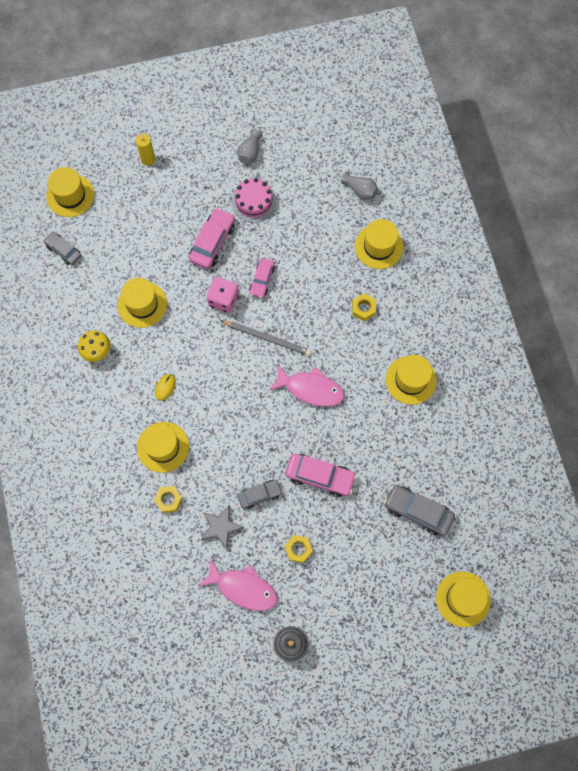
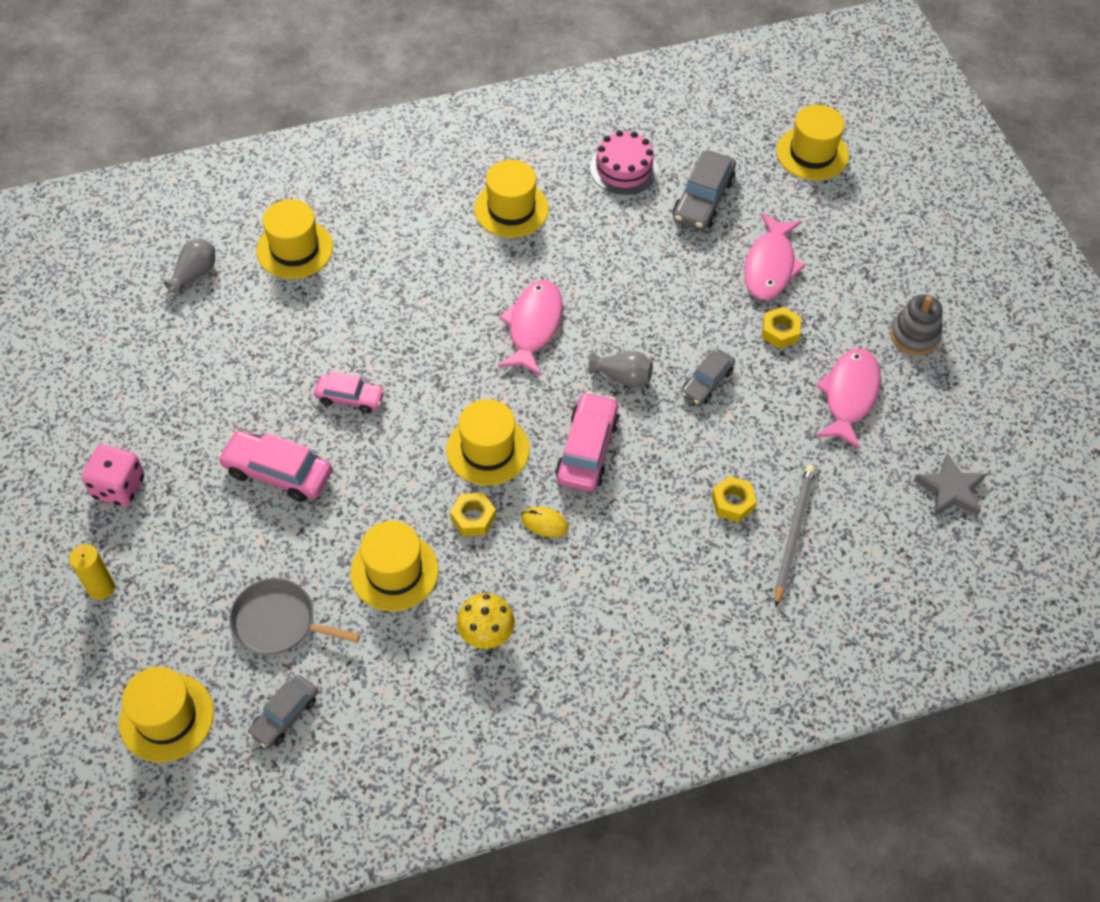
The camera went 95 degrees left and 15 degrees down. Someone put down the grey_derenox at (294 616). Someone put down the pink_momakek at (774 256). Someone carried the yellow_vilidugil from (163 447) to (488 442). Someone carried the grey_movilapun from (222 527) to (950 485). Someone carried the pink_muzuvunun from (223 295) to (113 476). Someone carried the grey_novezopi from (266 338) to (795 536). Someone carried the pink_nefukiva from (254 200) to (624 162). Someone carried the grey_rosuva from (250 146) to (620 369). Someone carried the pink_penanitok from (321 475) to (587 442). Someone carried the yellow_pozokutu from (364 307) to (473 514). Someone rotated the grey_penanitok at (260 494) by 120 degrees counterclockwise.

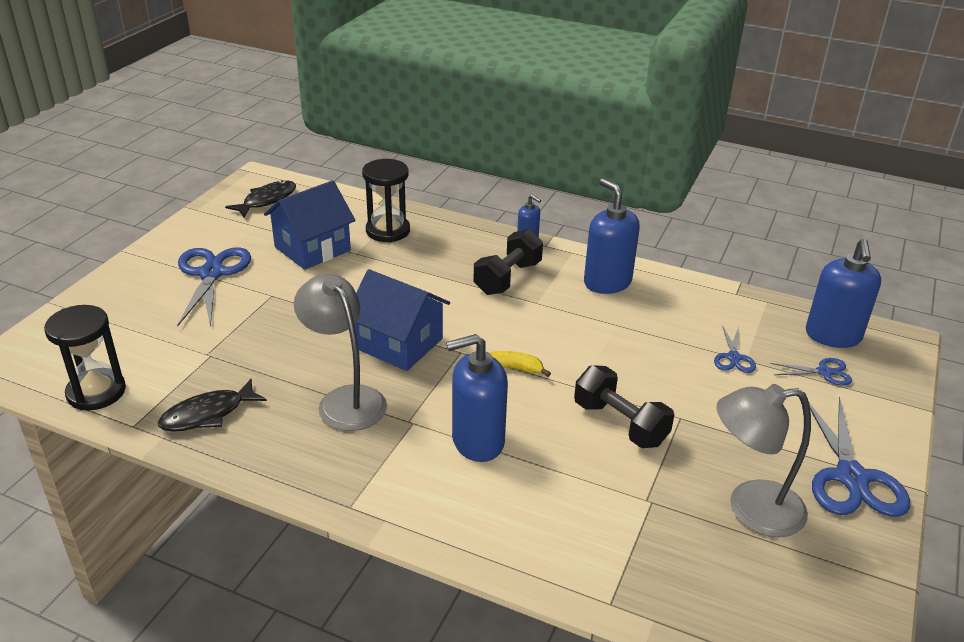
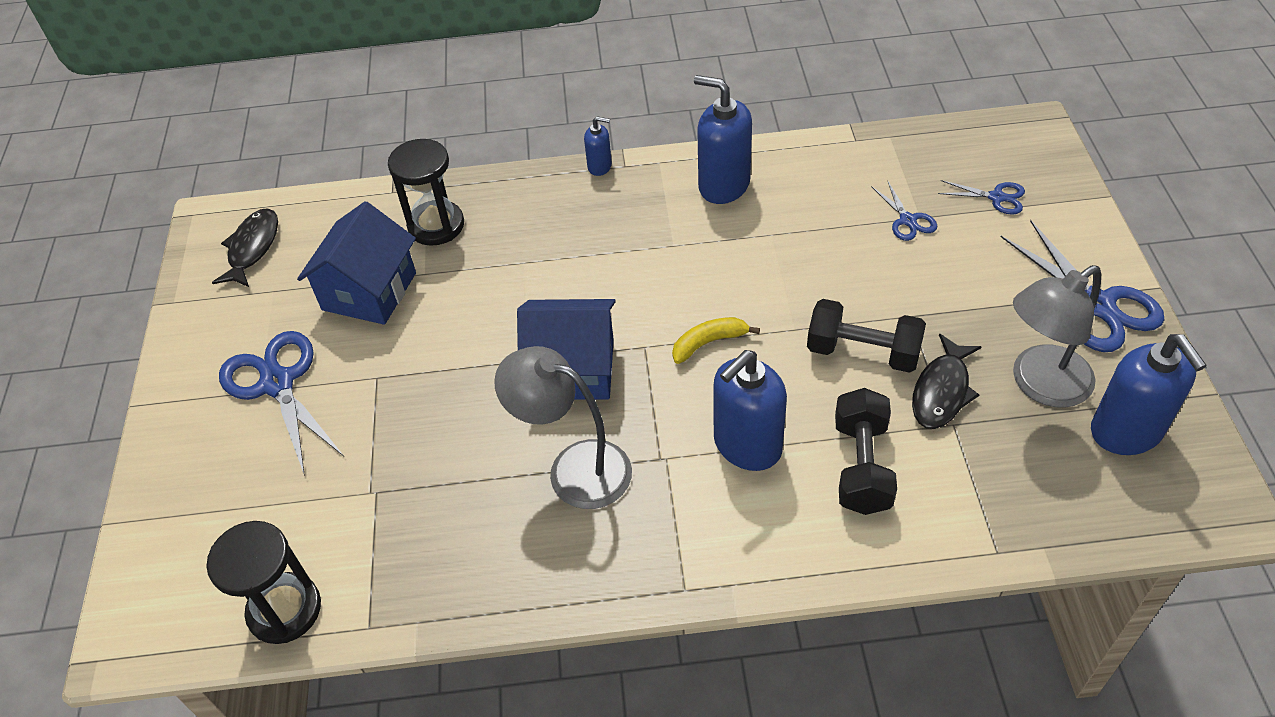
The camera went 25 degrees left and 15 degrees up. Someone carried the black_momakek from (212 405) to (946 381). Someone carried the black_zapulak from (508 262) to (866 451). Someone carried the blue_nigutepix from (843 293) to (1149 394). Someone rotated the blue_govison at (811 372) by 45 degrees clockwise.

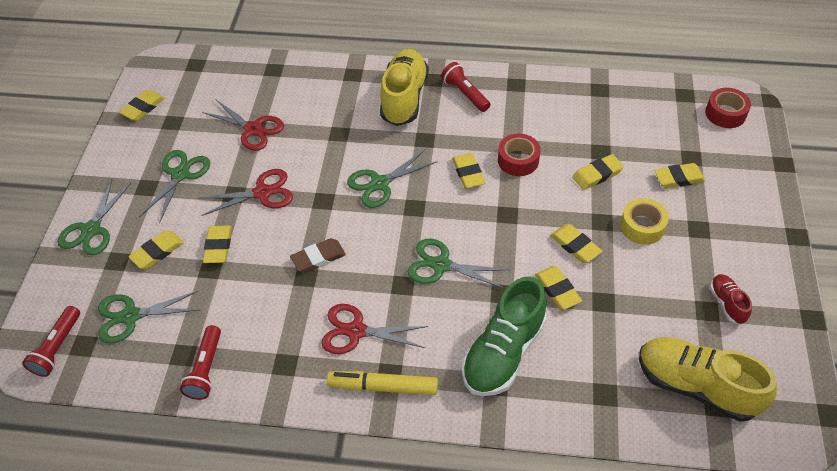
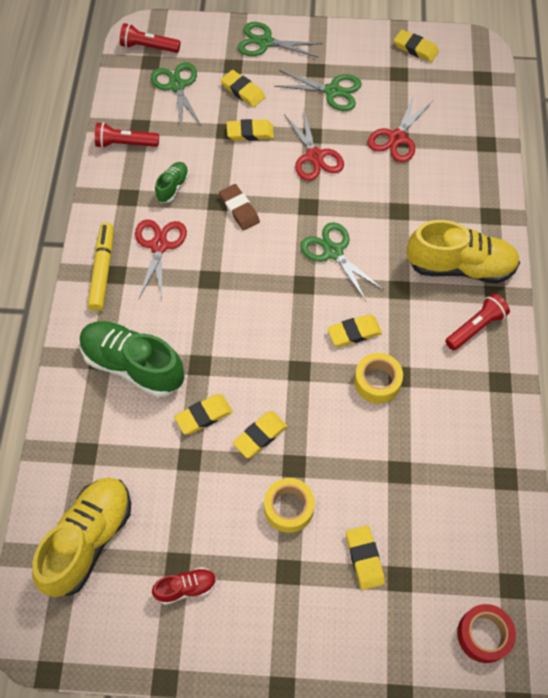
The camera went 85 degrees right and 10 degrees up. Someone took away the green_govison at (458 264). Someone took away the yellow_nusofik at (598 172). Someone put down the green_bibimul at (172 182). Someone repainted the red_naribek at (519 154), which became the yellow_naribek at (378 378).

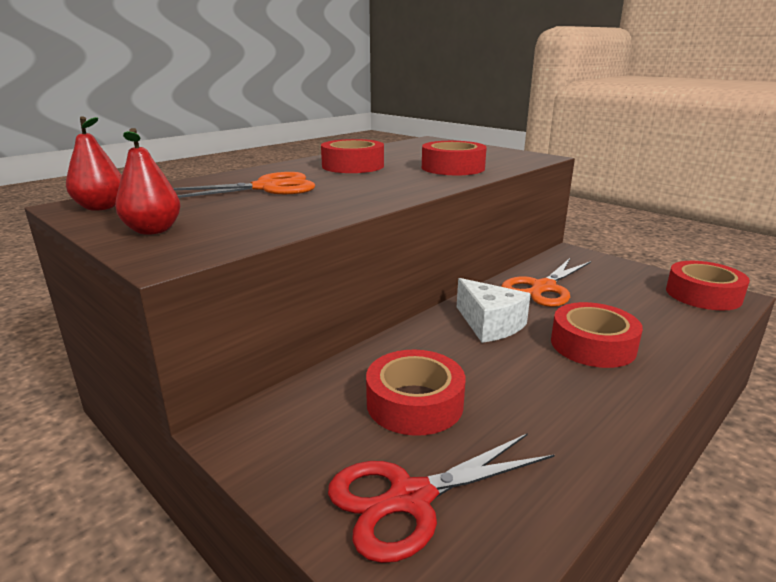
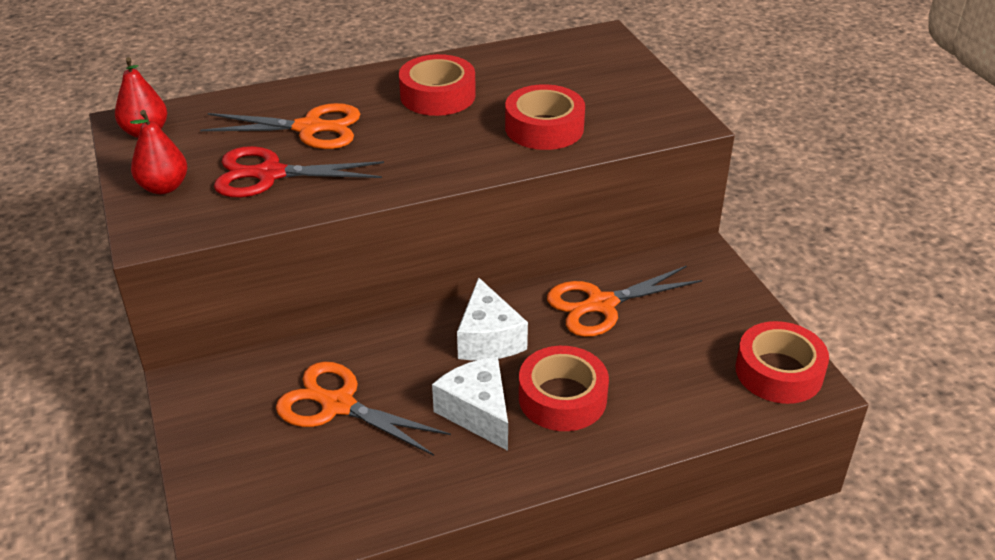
The camera went 25 degrees right and 15 degrees up. Someone put down the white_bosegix at (470 404). Someone carried the red_govison from (441 498) to (299 171). Someone swapped the red_naribek at (415 393) for the orange_govison at (363 409).

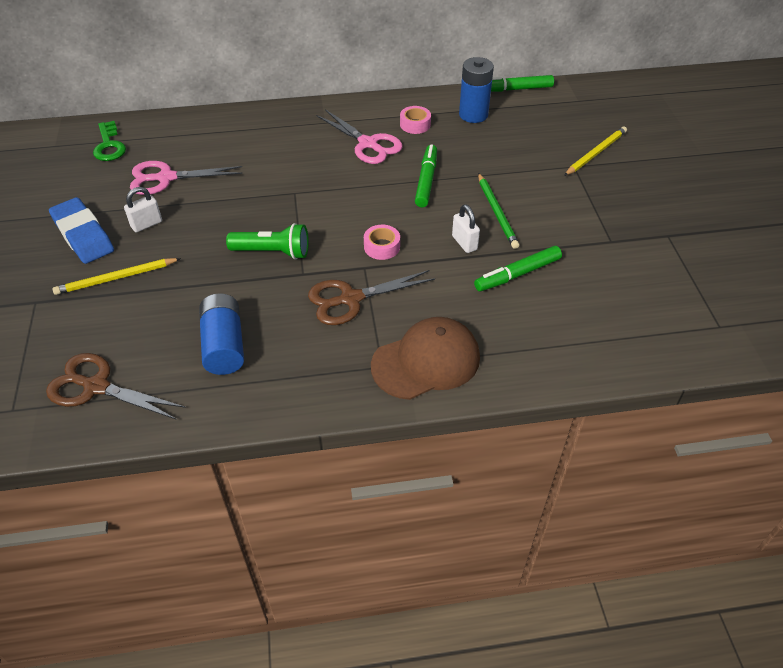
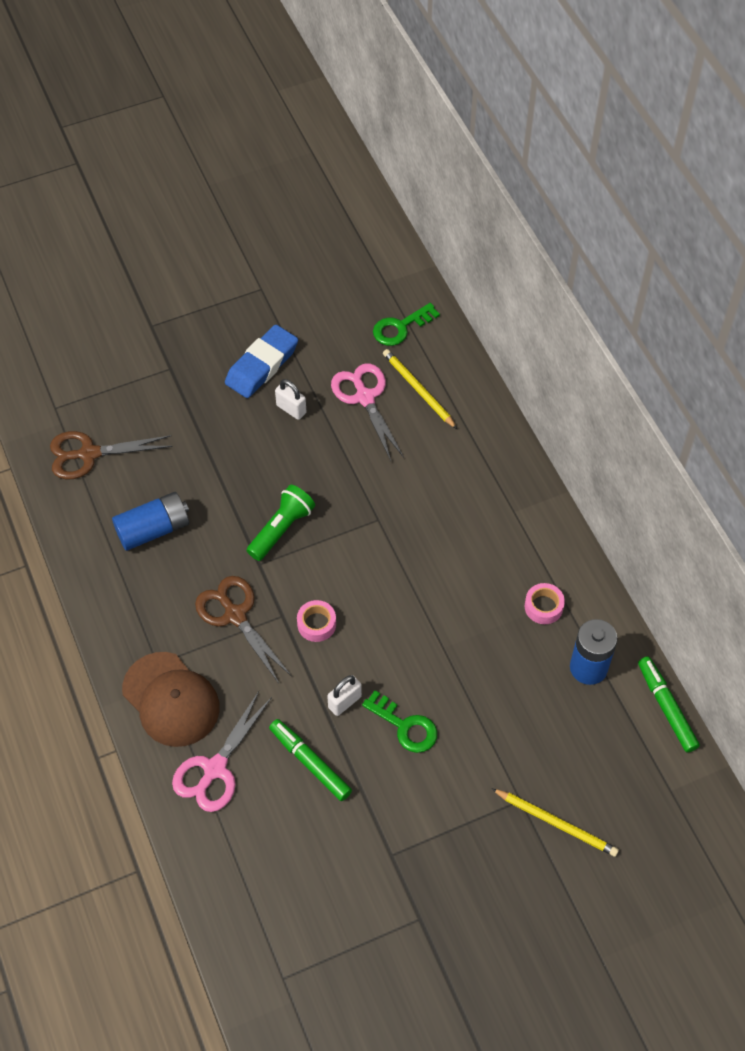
The camera went 75 degrees right and 10 degrees up. Someone took away the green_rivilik at (426 175). Someone carried the yellow_novezopi from (116 276) to (420 389). Someone carried the pink_govison from (359 136) to (222 751). Someone swapped the green_novezopi at (498 211) for the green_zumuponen at (399 721). Someone rotated the brown_govison at (116 386) by 105 degrees counterclockwise. Someone rotated the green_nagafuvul at (267 241) by 135 degrees counterclockwise.

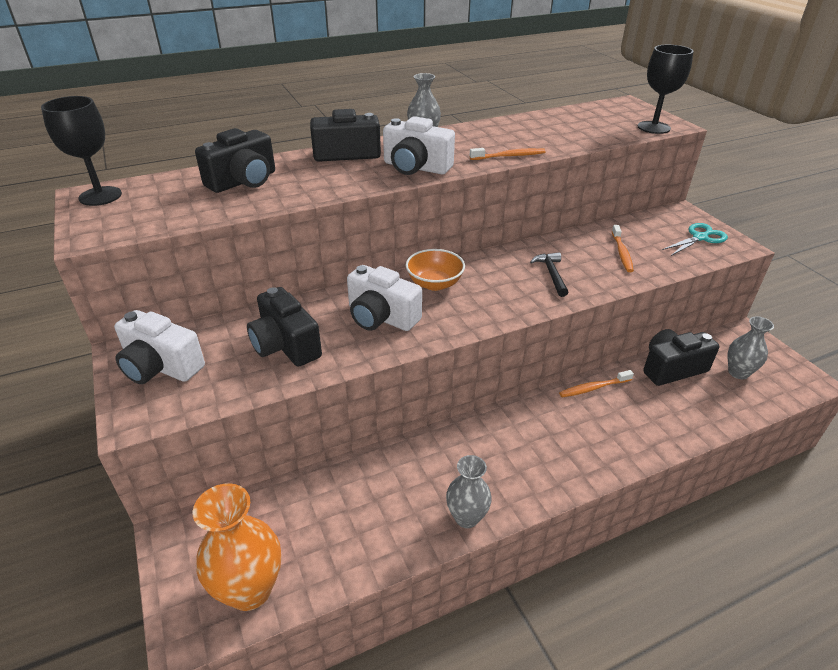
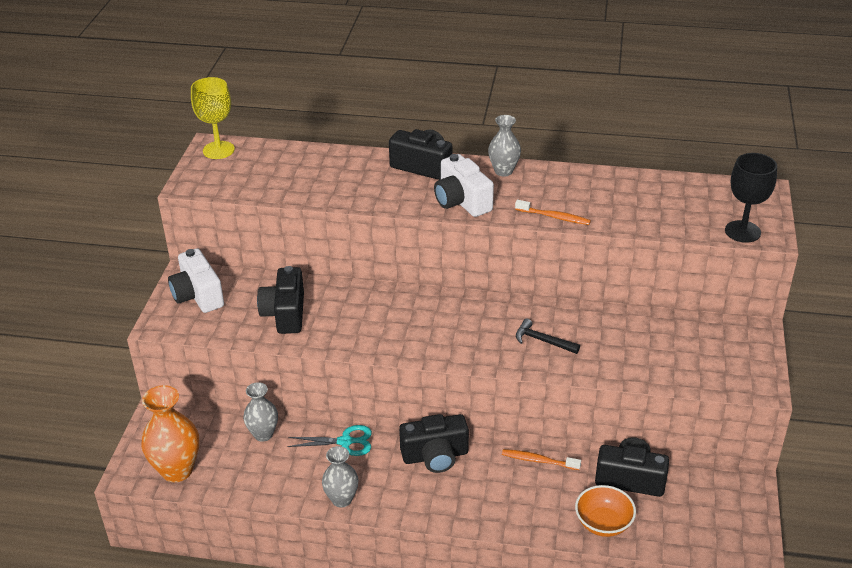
The camera went 35 degrees right and 0 degrees up. Someone took away the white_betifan at (384 298). Someone took away the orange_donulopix at (623 248). Someone carried the black_betifan from (235 160) to (434 443). Someone carried the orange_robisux from (435 270) to (605 511). Someone carried the turquoise_govison from (695 239) to (329 440). Someone carried the grey_rosuva from (751 347) to (260 412). Someone repainted the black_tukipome at (81 151), which became the yellow_tukipome at (213 118). Someone rotated the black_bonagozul at (549 274) by 90 degrees counterclockwise.

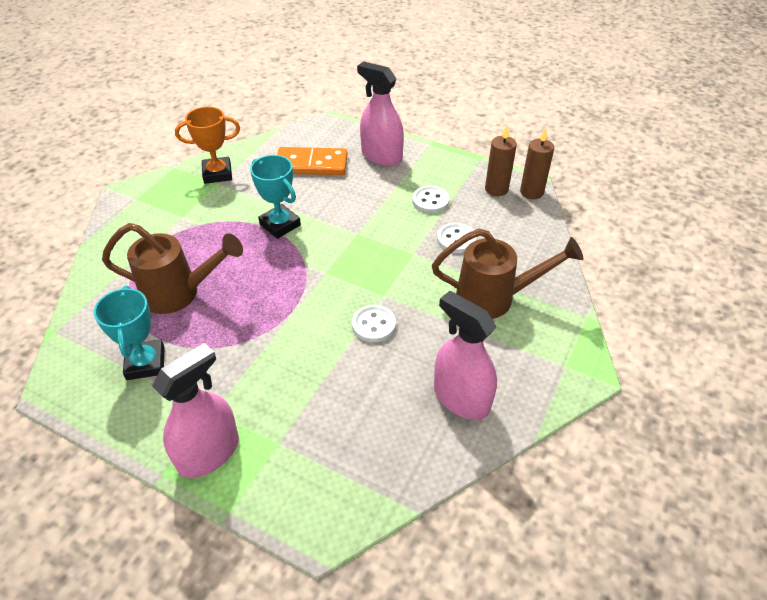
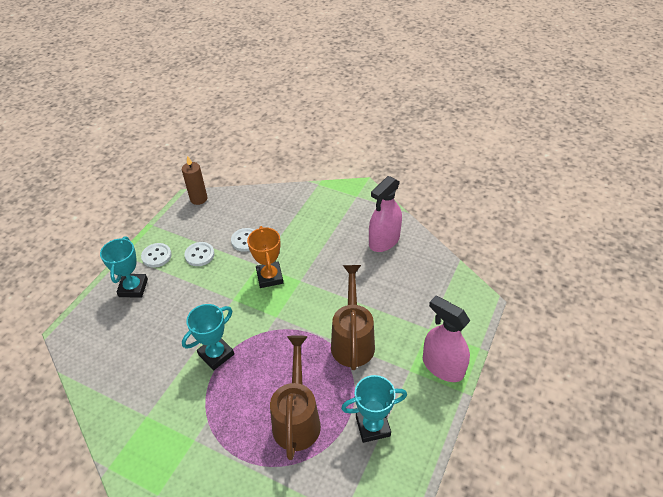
The camera went 90 degrees left and 0 degrees up. Someone took away the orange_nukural at (312 161). Someone took away the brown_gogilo at (501 160). Someone carried the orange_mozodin from (207 145) to (265 257). Someone carried the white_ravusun from (374 323) to (156 255). Someone carried the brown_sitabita from (507 274) to (353 317). Someone swapped the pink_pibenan at (380 113) for the turquoise_mozodin at (124 267).

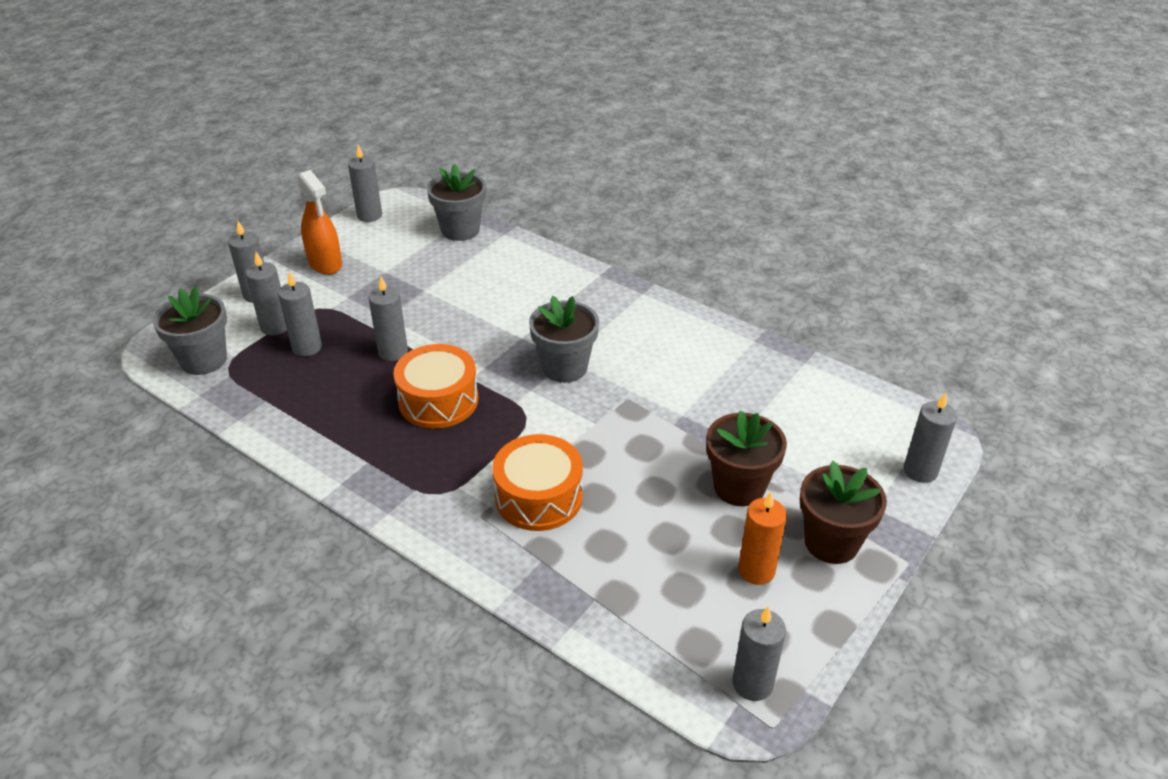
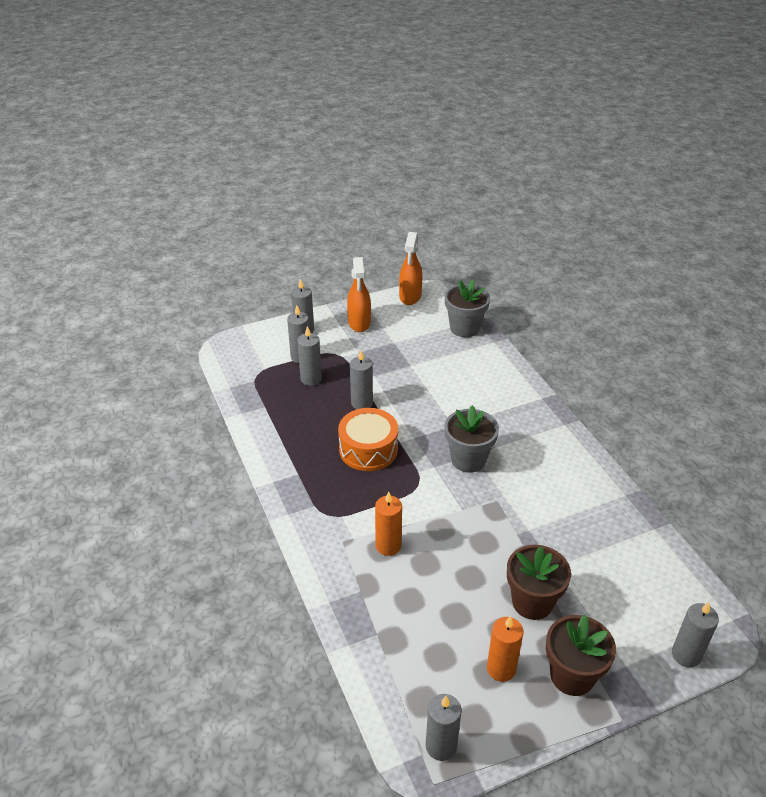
The camera went 30 degrees right and 0 degrees up. Someone took away the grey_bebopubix at (190 331). Someone swapped the grey_gogilo at (365 183) for the orange_pibenan at (410 268). Someone swapped the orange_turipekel at (537 482) for the orange_gogilo at (388 524).

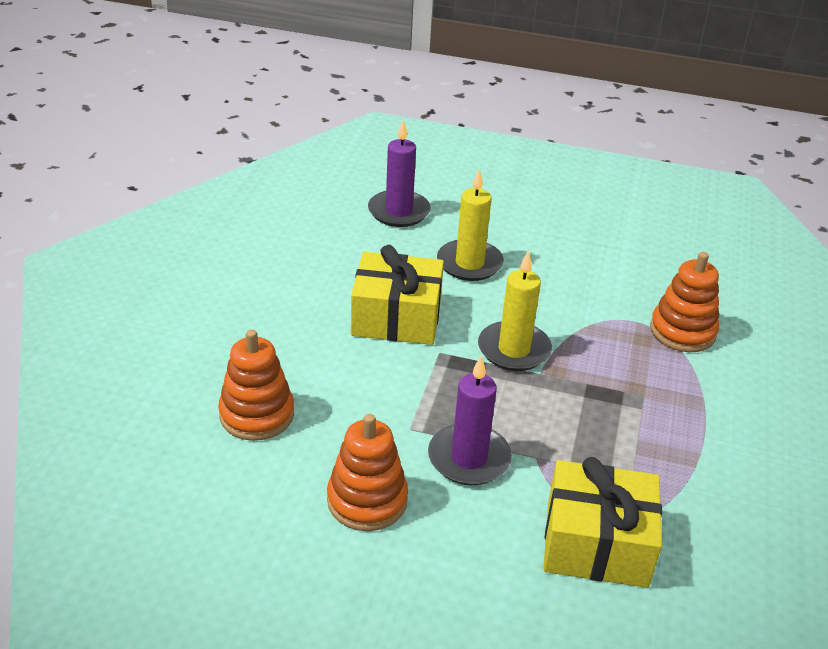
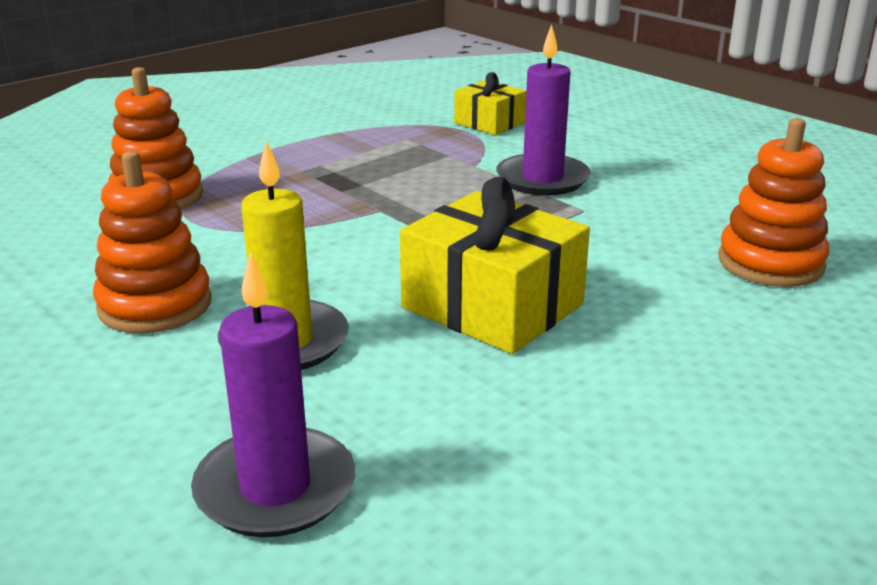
The camera went 145 degrees left and 10 degrees down. Someone took away the yellow_gogilo at (515 311). Someone carried the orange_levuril from (367 472) to (152 242). Someone scaled the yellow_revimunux at (602 522) by 0.58.

